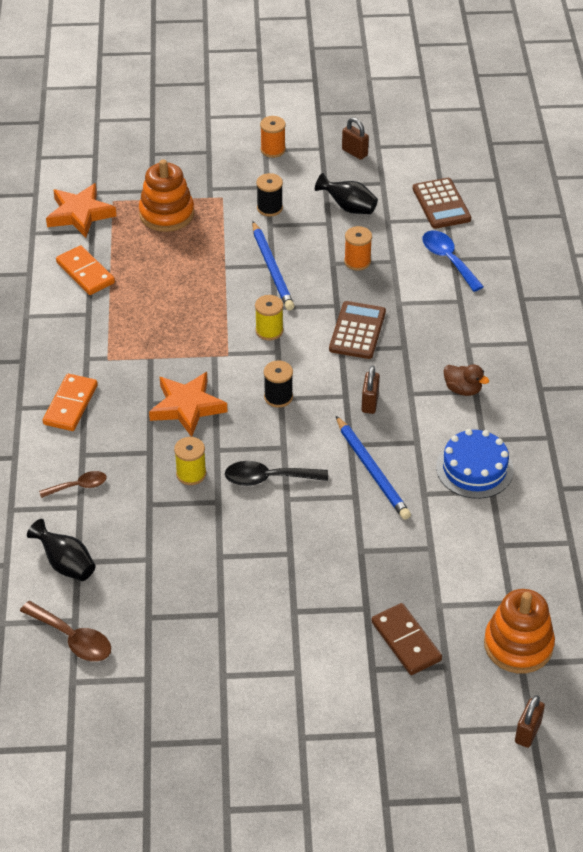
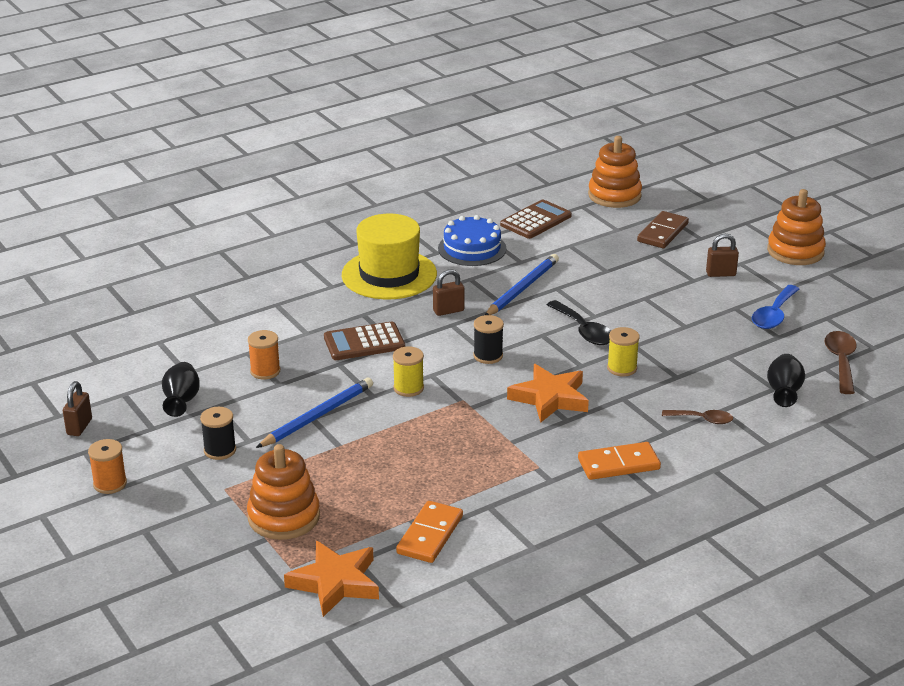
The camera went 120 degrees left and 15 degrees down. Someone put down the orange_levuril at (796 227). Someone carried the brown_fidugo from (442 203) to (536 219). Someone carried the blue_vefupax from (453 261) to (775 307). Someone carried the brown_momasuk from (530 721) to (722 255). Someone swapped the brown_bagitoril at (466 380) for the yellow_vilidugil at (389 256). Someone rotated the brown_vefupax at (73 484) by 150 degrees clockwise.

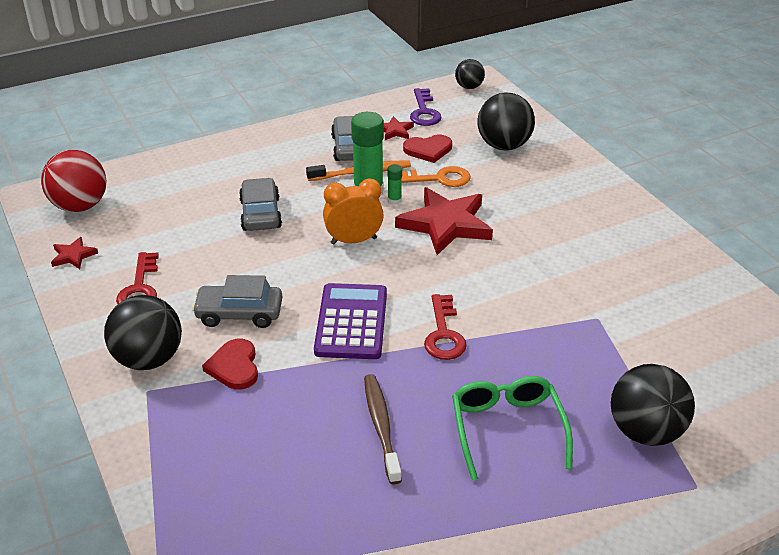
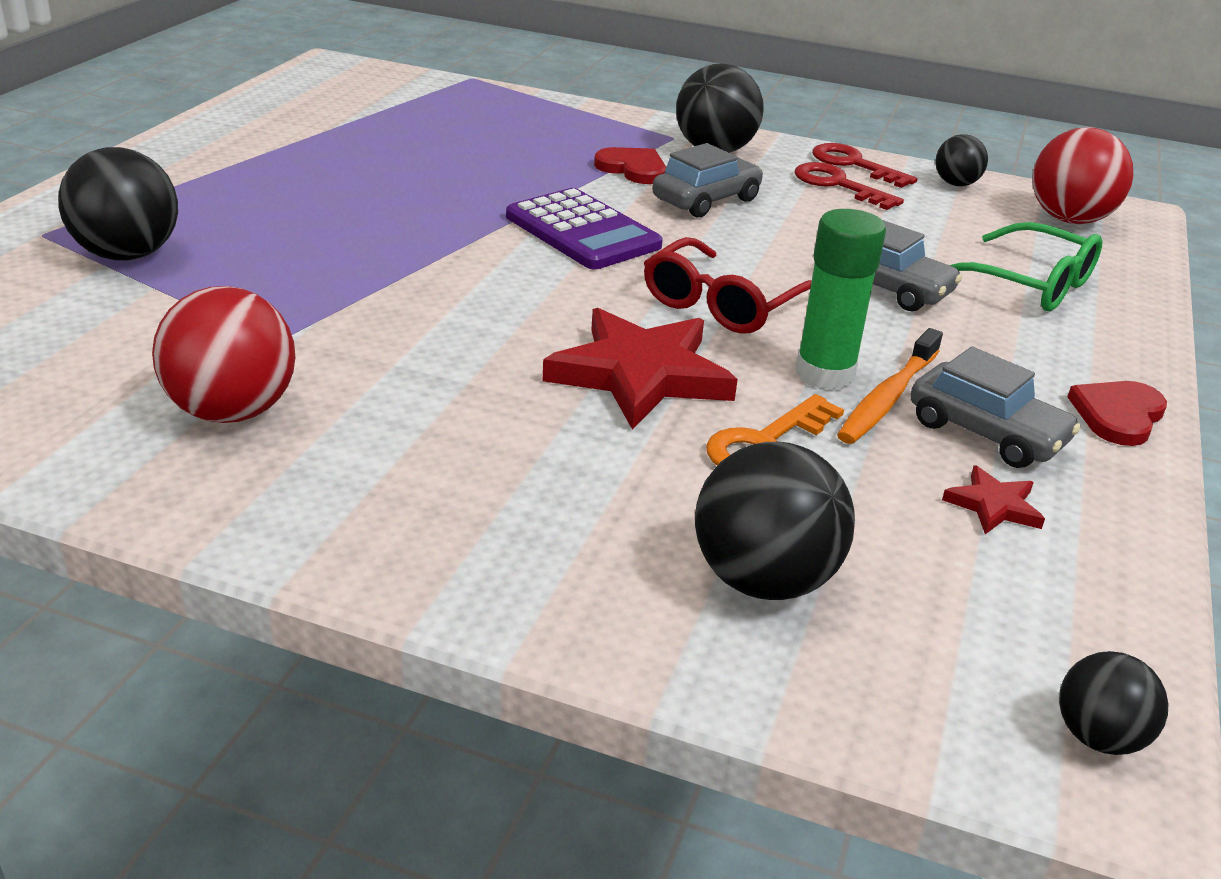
The camera went 135 degrees right and 5 degrees down. Someone took away the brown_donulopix at (383 429). Someone took away the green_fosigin at (394 184). Someone took away the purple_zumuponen at (426 107). Someone put down the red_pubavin at (223 354). Someone carried the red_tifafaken from (427 149) to (1117 413). Someone carried the red_zumuponen from (445 327) to (865 165). Someone carried the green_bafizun from (512 428) to (1026 266). Someone swapped the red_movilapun at (74 253) for the black_pubavin at (961 160). Someone swapped the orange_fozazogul at (353 211) for the red_bafizun at (728 285).

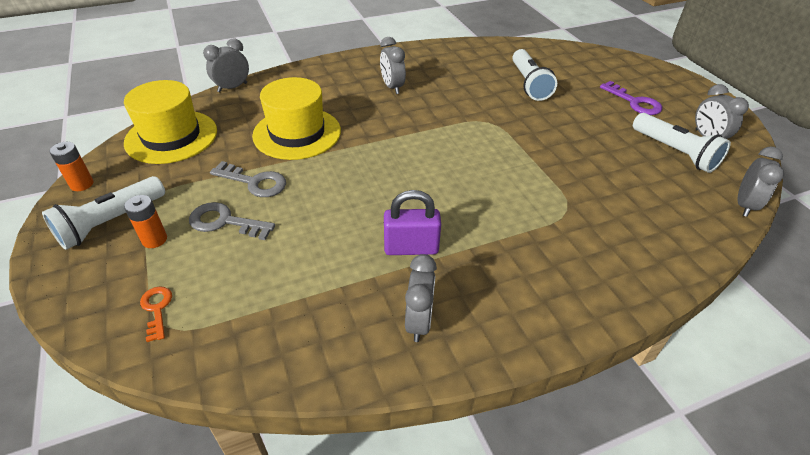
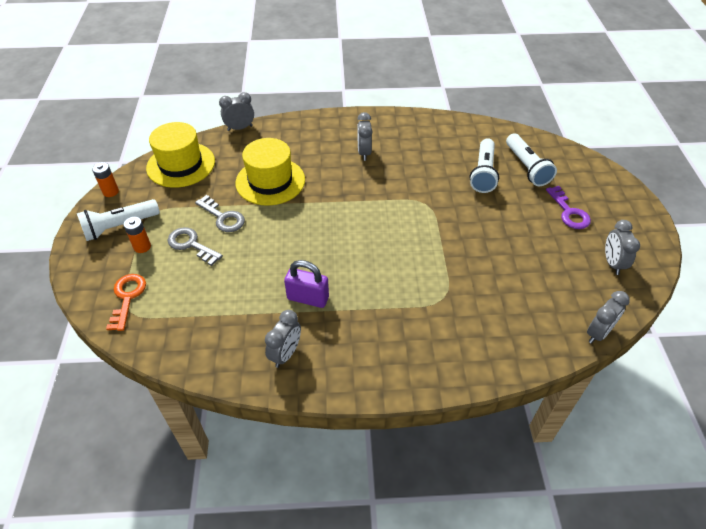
The camera went 20 degrees right and 5 degrees up. Someone carried the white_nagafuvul from (682 143) to (531 160). Someone scaled the orange_zumuponen at (156 314) by 1.55.

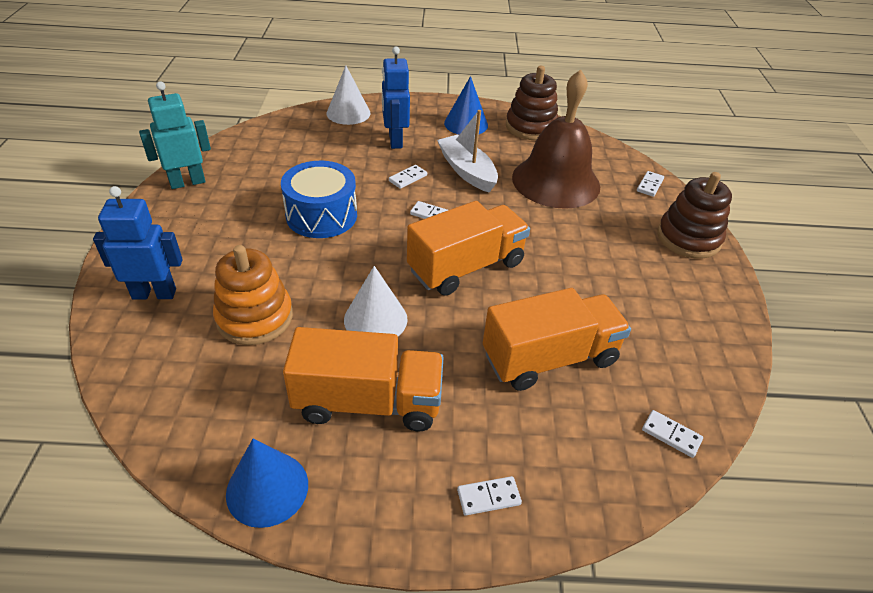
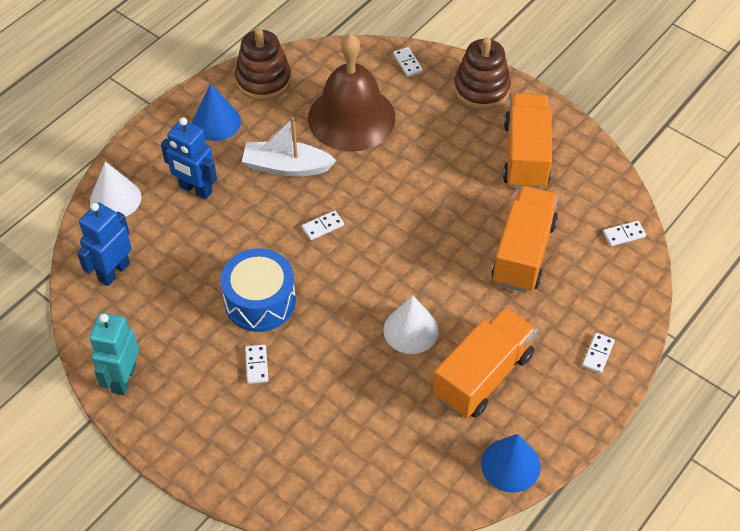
The camera went 50 degrees left and 10 degrees up. Someone took away the orange_levuril at (253 295). Someone carried the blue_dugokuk from (138 242) to (104 244). Someone carried the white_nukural from (408 177) to (256 364). Someone carried the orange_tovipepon from (468 248) to (527 141).

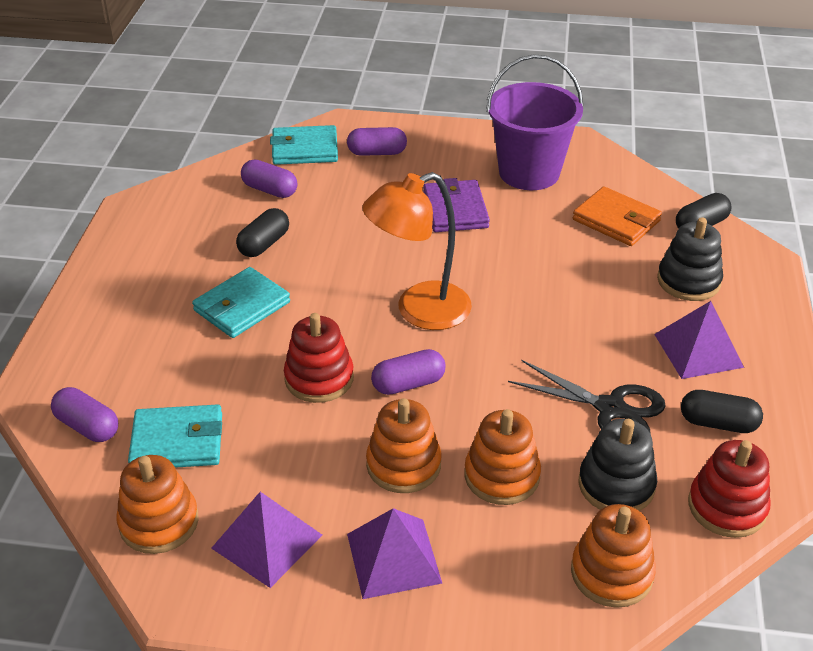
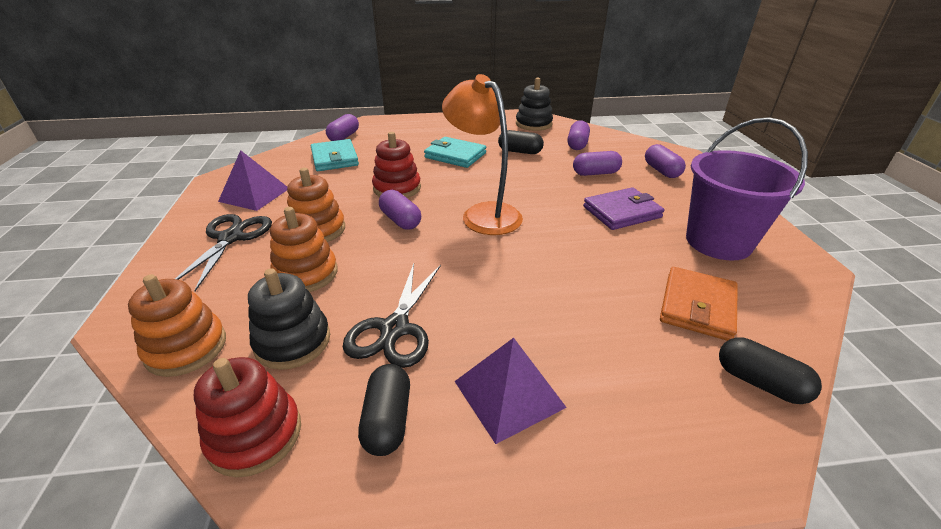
The camera went 75 degrees right and 5 degrees down. Someone took away the orange_levuril at (158 504). Someone took away the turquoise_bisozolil at (304 145). Someone put down the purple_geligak at (597 163). Someone carried the black_levuril from (690 259) to (534 104). Someone swapped the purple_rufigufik at (394 553) for the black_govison at (223 252).

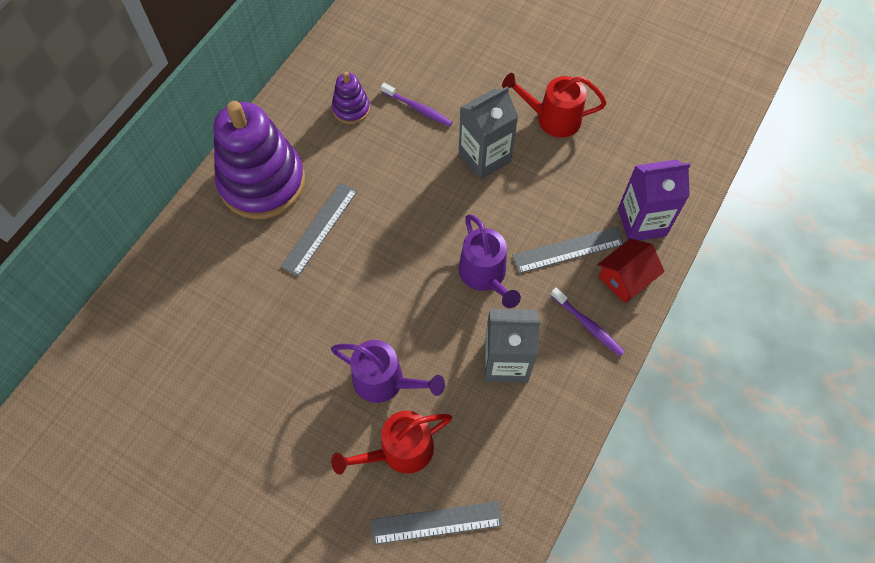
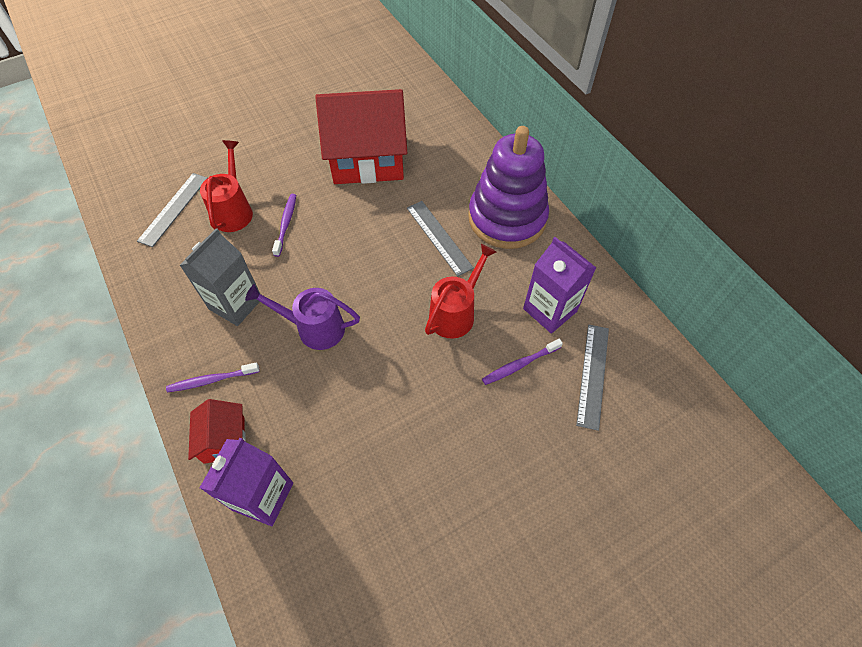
The camera went 120 degrees right and 5 degrees down. Someone took away the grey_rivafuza at (488 133). Someone put down the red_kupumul at (361 136). Someone carried the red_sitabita from (554 105) to (460 291). Someone carried the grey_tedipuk from (568 250) to (592 377). Someone swapped the purple_sitabita at (388 371) for the purple_donulopix at (284 225). Someone swapped the purple_levuril at (351 98) for the purple_rivafuza at (559 285).

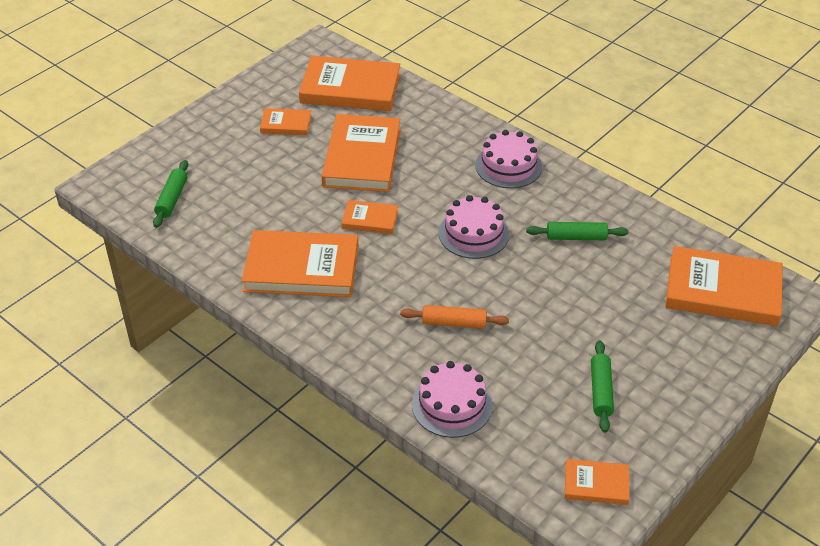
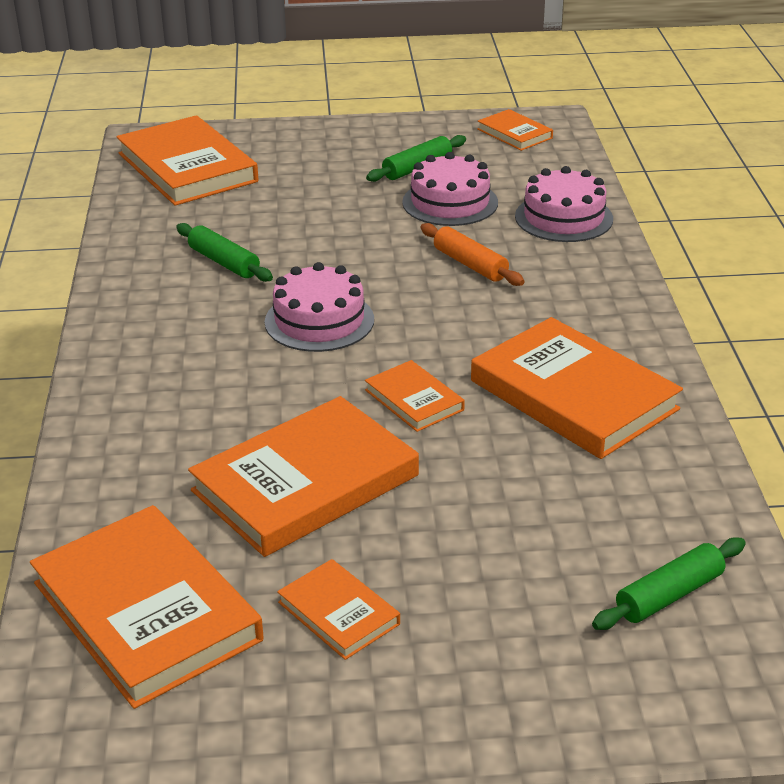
The camera went 135 degrees left and 10 degrees down. Someone carried the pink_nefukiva from (508 159) to (450 189).

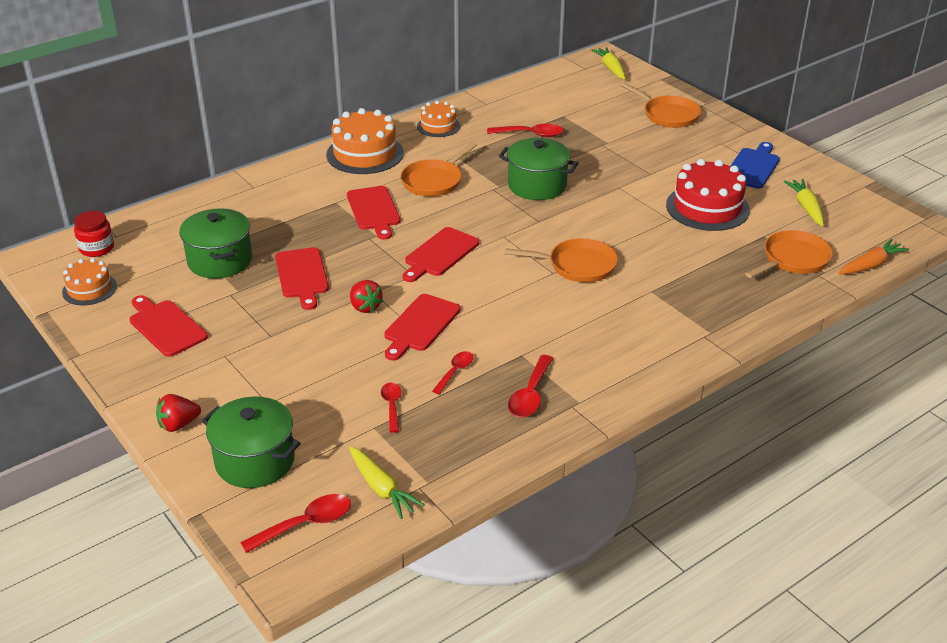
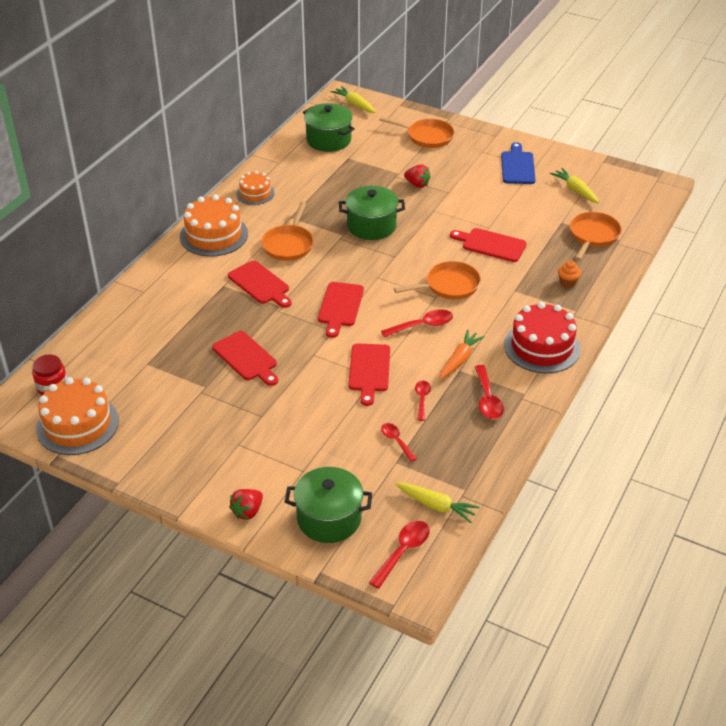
The camera went 25 degrees left and 5 degrees up. Someone put down the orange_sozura at (569 274). Someone carried the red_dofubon from (169 326) to (488 245). Someone carried the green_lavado from (215 243) to (329 127). Someone carried the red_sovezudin from (366 296) to (417 176). Someone carried the red_vefupax from (525 130) to (417 323). Someone carried the red_nefukiva from (708 195) to (542 337). Someone carried the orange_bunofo from (874 256) to (462 355). Someone scaled the orange_nefukiva at (89 281) by 1.72.

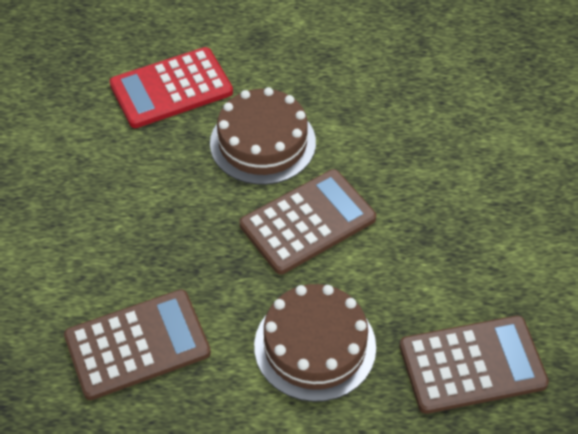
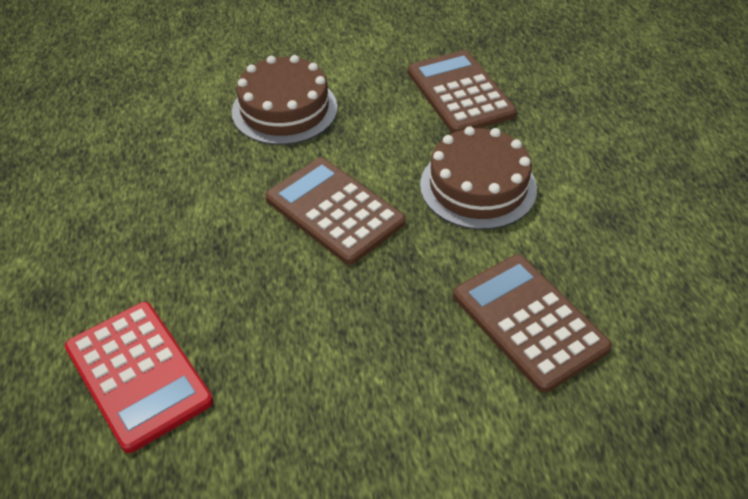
The camera went 100 degrees left and 5 degrees down. Someone carried the brown_nefukiva from (263 136) to (285 100).

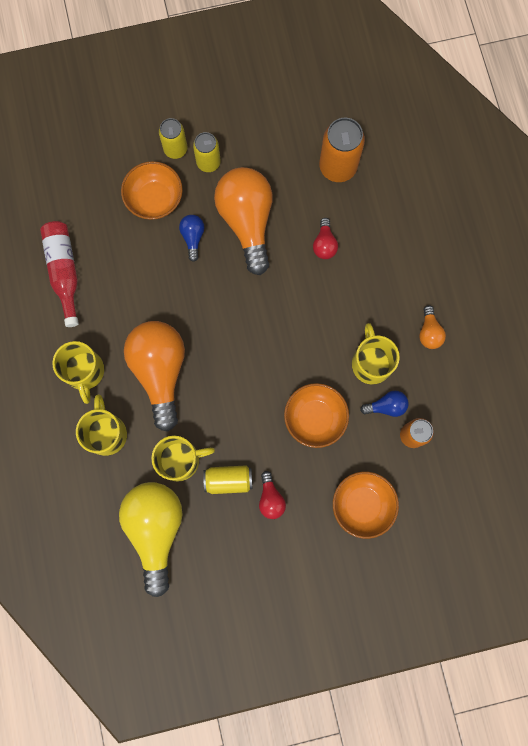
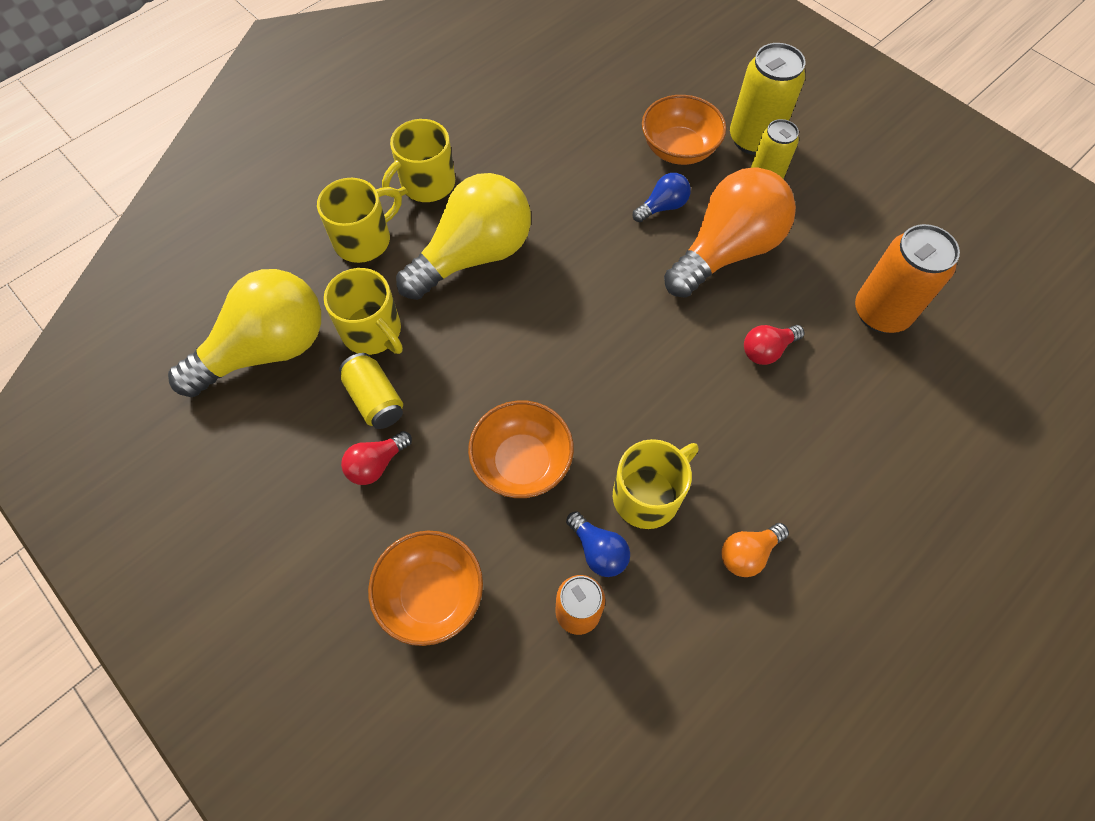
The camera went 60 degrees right and 15 degrees down. Someone took away the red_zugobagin at (59 274). Someone repainted the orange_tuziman at (154 376), which became the yellow_tuziman at (463 236). Someone scaled the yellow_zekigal at (173 138) by 1.58.

